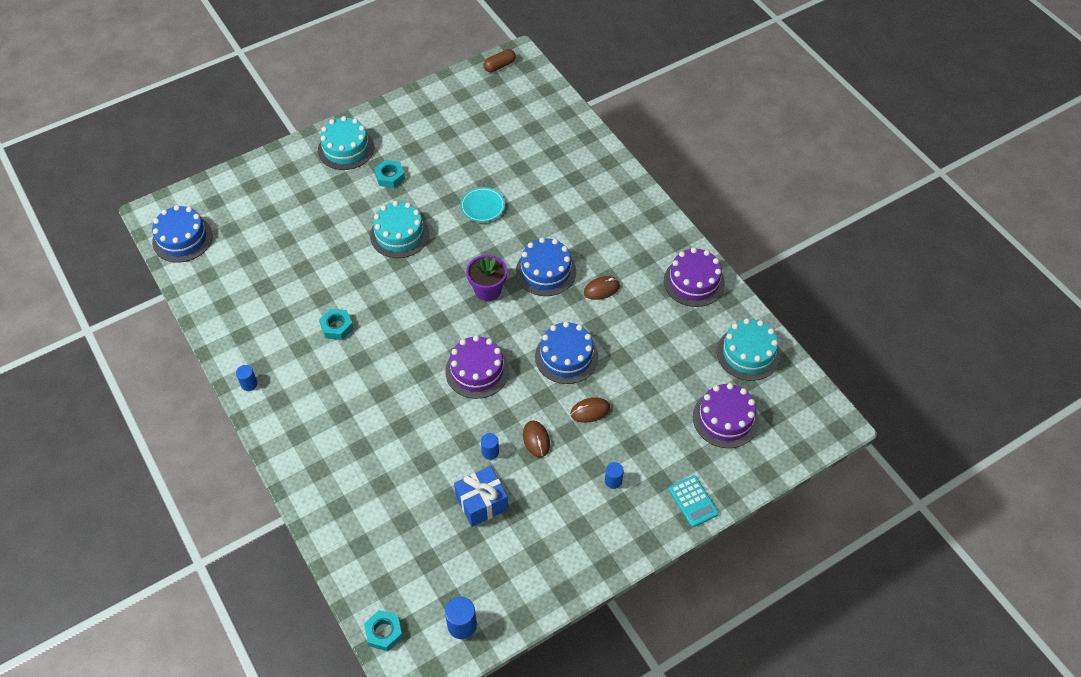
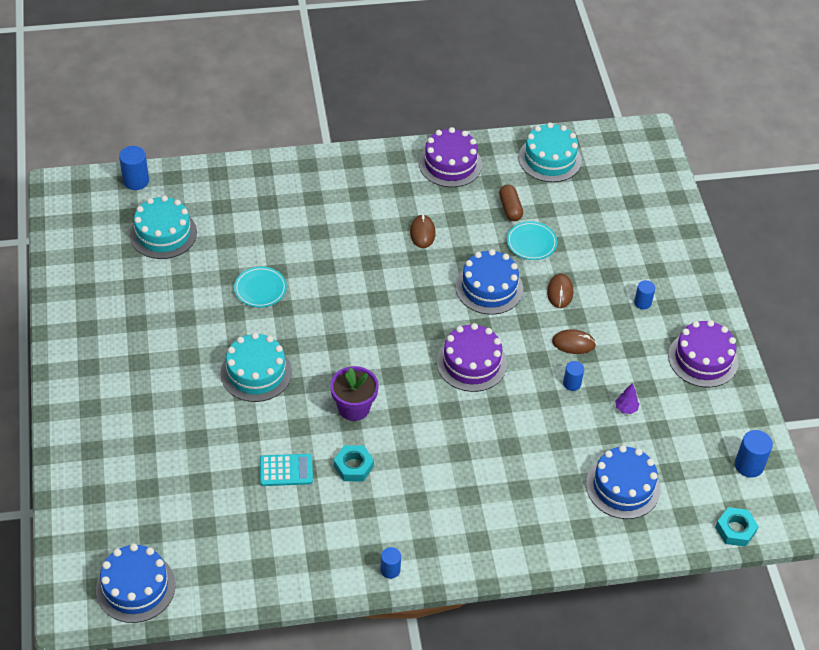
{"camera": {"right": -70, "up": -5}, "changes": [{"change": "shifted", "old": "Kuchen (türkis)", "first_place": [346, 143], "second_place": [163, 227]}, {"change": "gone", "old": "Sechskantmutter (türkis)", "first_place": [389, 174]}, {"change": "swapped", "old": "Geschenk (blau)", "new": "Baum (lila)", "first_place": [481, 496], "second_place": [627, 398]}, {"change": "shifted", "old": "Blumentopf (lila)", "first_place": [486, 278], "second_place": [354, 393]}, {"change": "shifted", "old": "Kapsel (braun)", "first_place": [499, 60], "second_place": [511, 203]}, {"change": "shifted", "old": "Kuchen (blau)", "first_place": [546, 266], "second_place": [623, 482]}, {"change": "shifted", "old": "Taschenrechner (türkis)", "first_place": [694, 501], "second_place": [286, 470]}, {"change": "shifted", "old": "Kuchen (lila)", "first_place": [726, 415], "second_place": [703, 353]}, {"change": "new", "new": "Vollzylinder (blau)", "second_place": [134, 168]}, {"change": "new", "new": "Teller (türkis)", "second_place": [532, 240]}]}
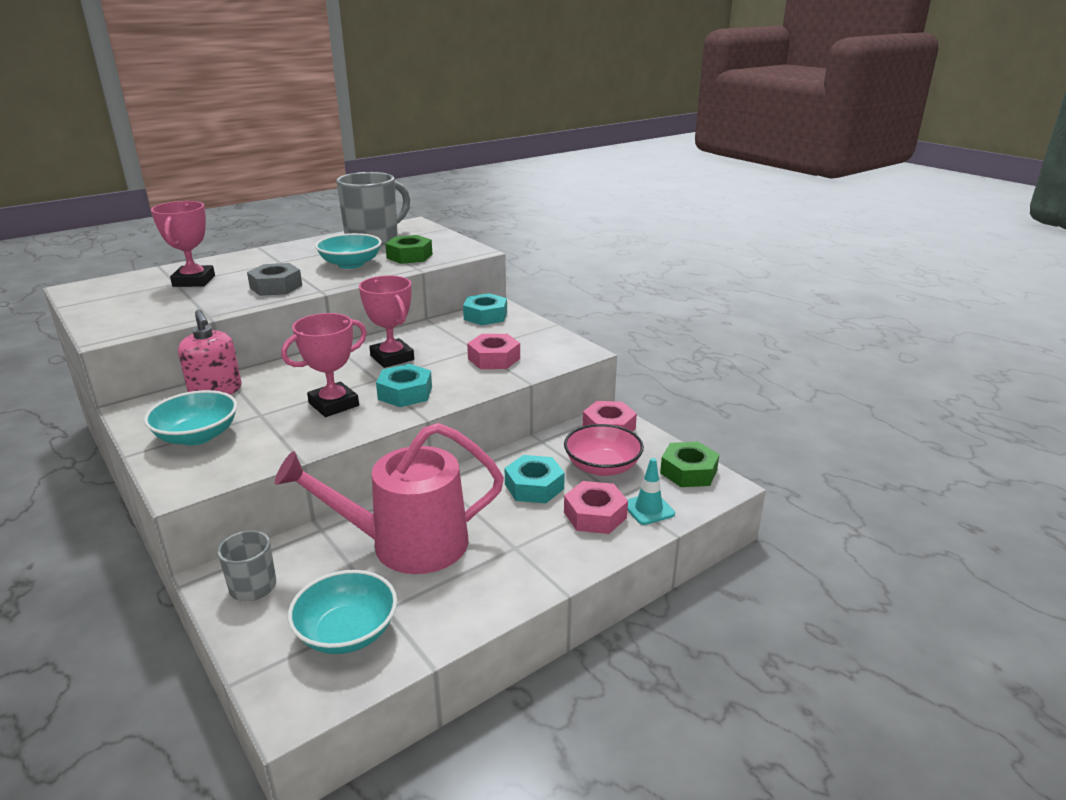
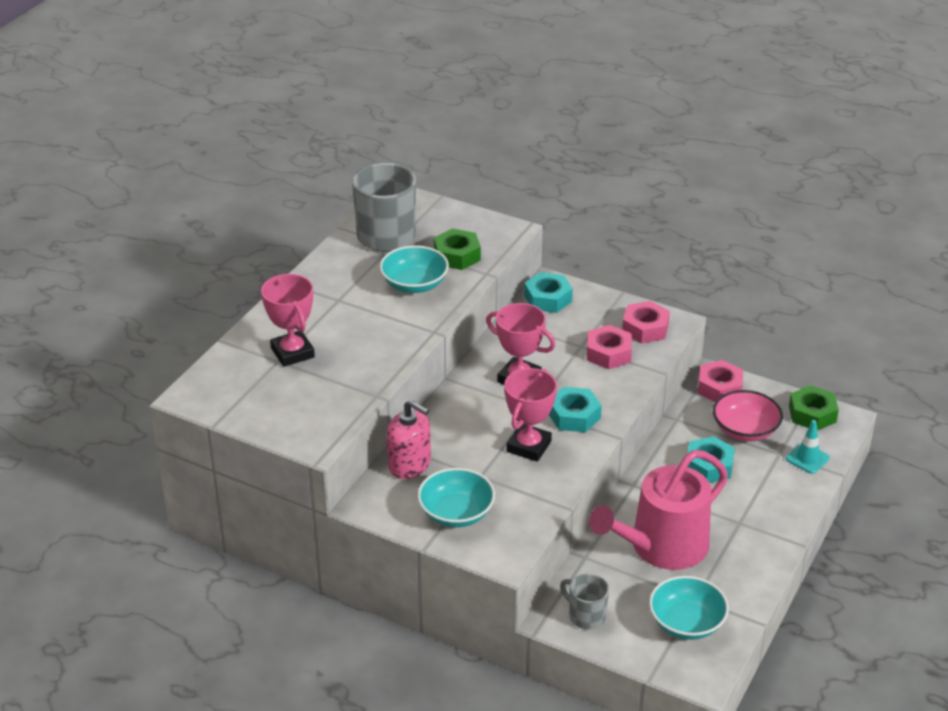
{"camera": {"right": -25, "up": 10}, "changes": [{"change": "gone", "old": "Sechskantmutter (grau)", "first_place": [274, 279]}, {"change": "shifted", "old": "Sechskantmutter (rosa)", "first_place": [596, 507], "second_place": [646, 322]}]}
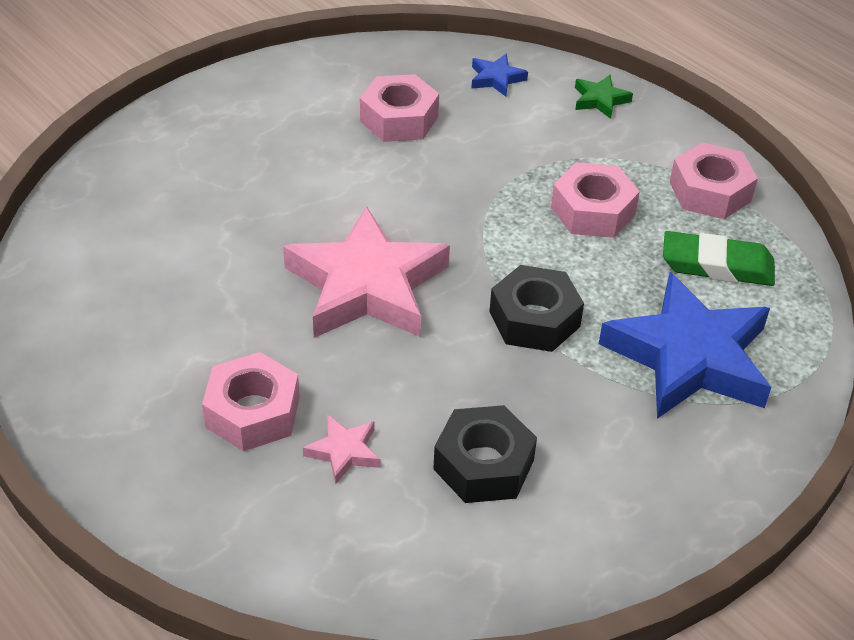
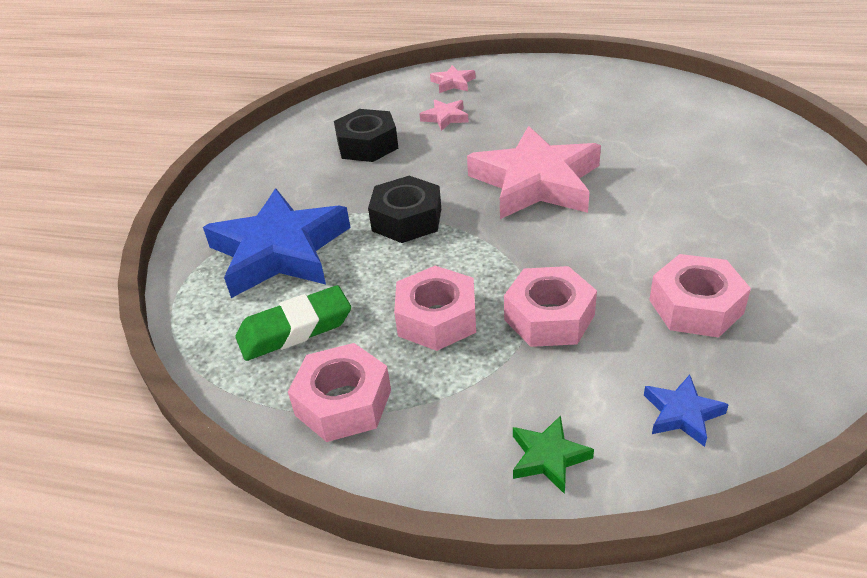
{"camera": {"right": 150, "up": -5}, "changes": [{"change": "shifted", "old": "Sechskantmutter (rosa)", "first_place": [251, 401], "second_place": [550, 306]}, {"change": "new", "new": "Stern (rosa)", "second_place": [453, 79]}]}
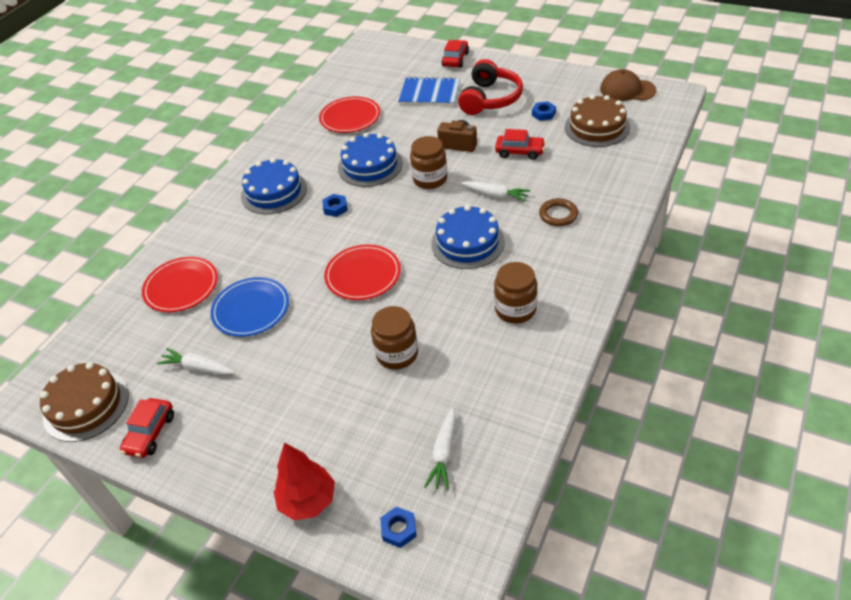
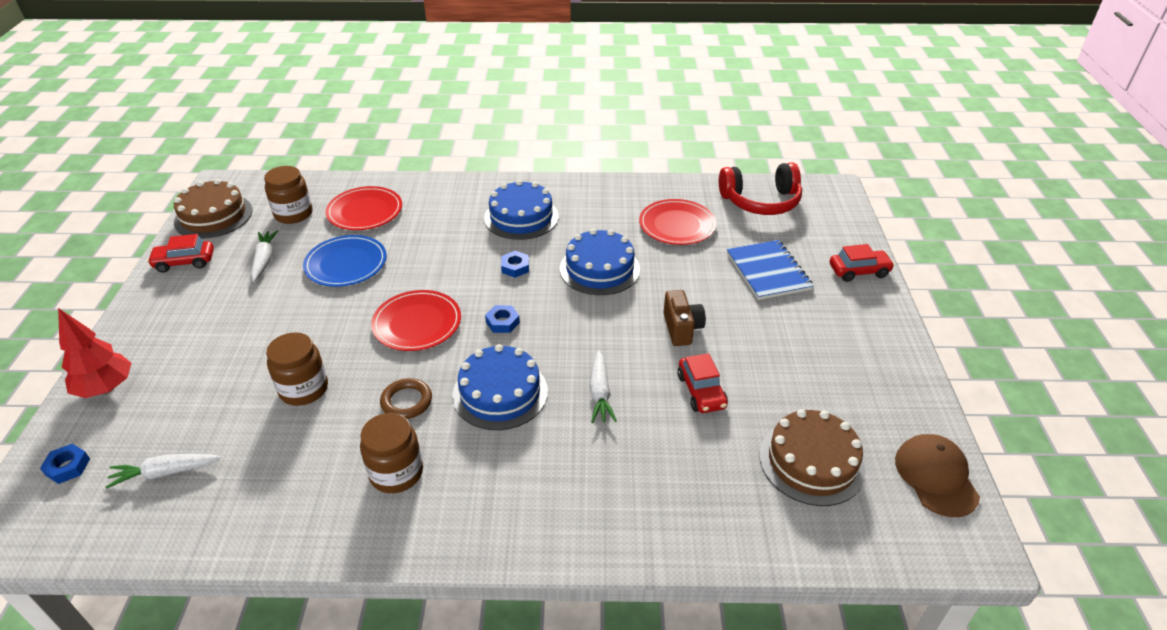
{"camera": {"right": 60, "up": -5}, "changes": [{"change": "shifted", "old": "Einmachglas (braun)", "first_place": [428, 162], "second_place": [288, 195]}, {"change": "shifted", "old": "Kopfhörer (rot)", "first_place": [490, 87], "second_place": [760, 188]}, {"change": "shifted", "old": "Sechskantmutter (blau)", "first_place": [544, 111], "second_place": [502, 319]}, {"change": "shifted", "old": "Ring (braun)", "first_place": [558, 212], "second_place": [406, 398]}]}
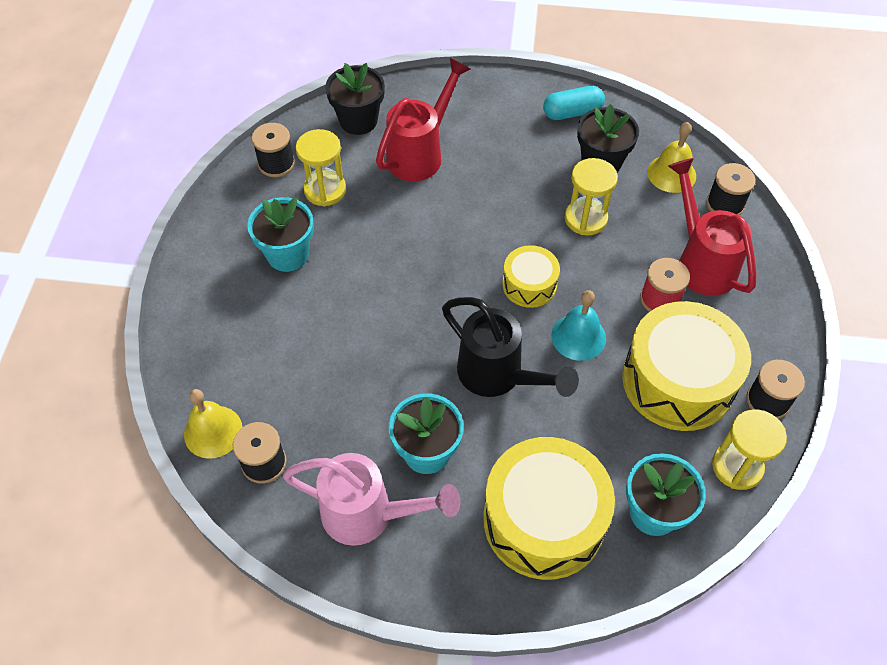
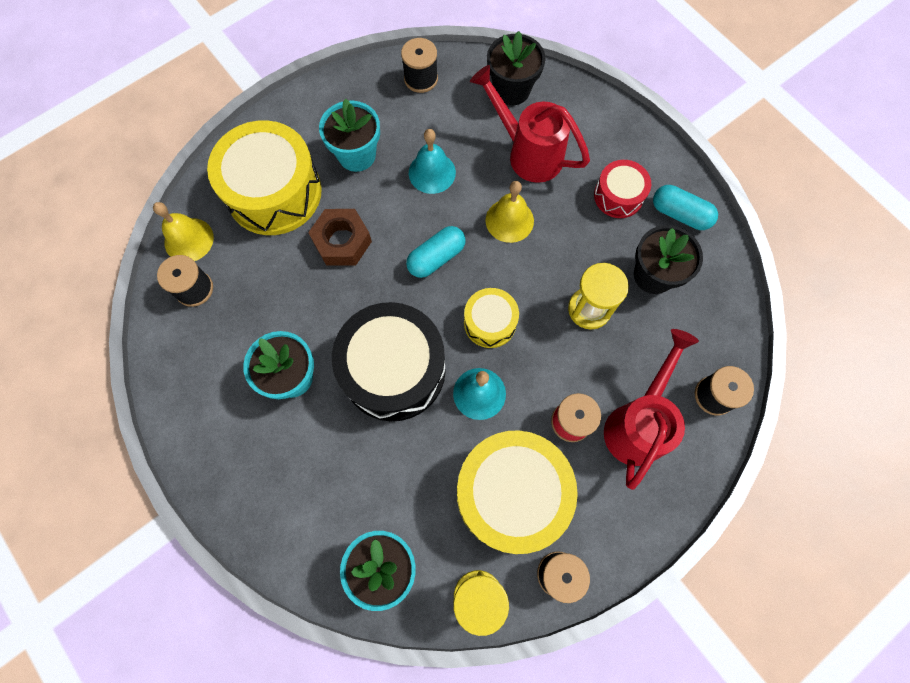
{"camera": {"right": 45, "up": 15}, "changes": [{"change": "gone", "old": "Gießkanne (rosa)", "first_place": [372, 499]}, {"change": "gone", "old": "Sanduhr (gelb)", "first_place": [321, 167]}, {"change": "rotated", "old": "Gießkanne (rot)", "first_place": [423, 119], "second_place": [530, 124], "degrees": -135}, {"change": "swapped", "old": "Gießkanne (schwarz)", "new": "Trommel (schwarz)", "first_place": [510, 347], "second_place": [389, 361]}, {"change": "shifted", "old": "Trommel (gelb)", "first_place": [549, 508], "second_place": [264, 177]}, {"change": "shifted", "old": "Glocke (gelb)", "first_place": [671, 157], "second_place": [510, 212]}, {"change": "new", "new": "Sechskantmutter (braun)", "second_place": [340, 237]}, {"change": "new", "new": "Kapsel (türkis)", "second_place": [436, 252]}, {"change": "new", "new": "Glocke (türkis)", "second_place": [432, 161]}, {"change": "new", "new": "Trommel (rot)", "second_place": [622, 189]}]}
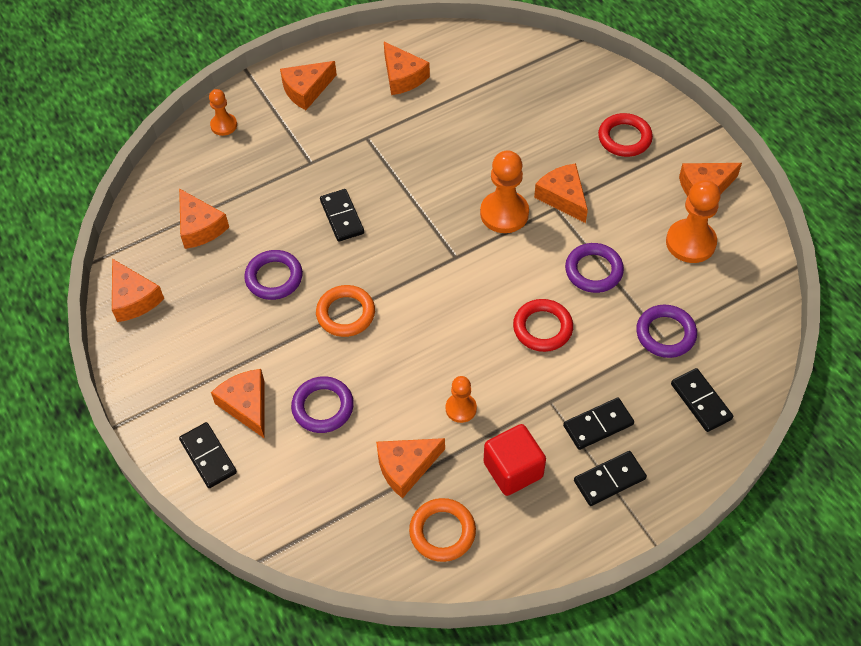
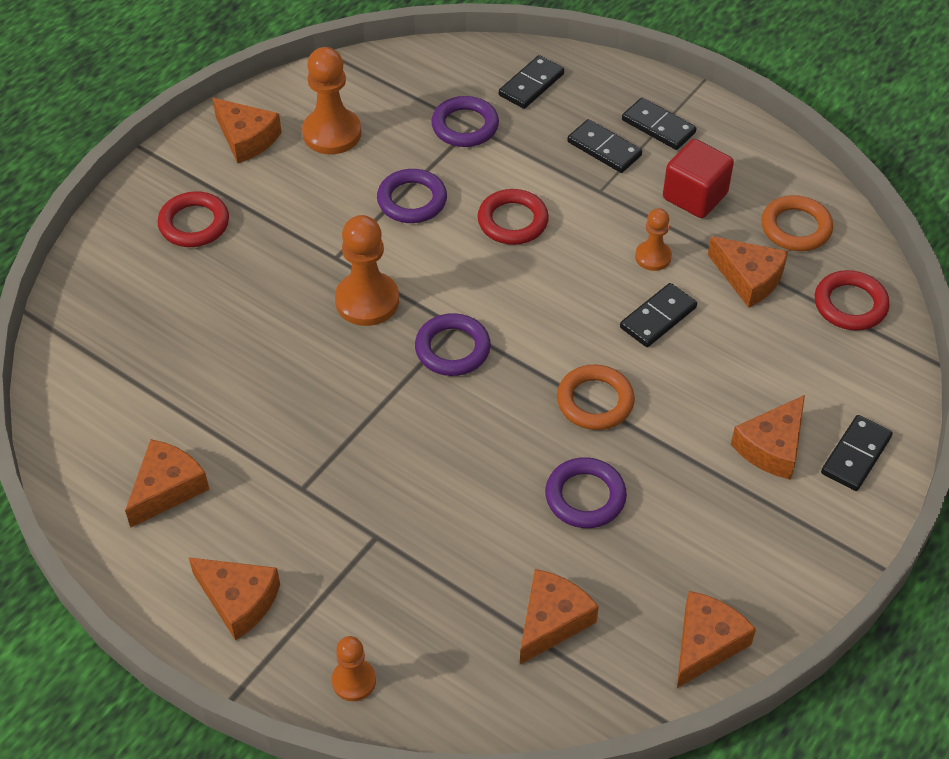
{"camera": {"right": -115, "up": -5}, "changes": [{"change": "shifted", "old": "Ring (lila)", "first_place": [322, 404], "second_place": [453, 344]}, {"change": "shifted", "old": "Dominostein (schwarz)", "first_place": [342, 215], "second_place": [658, 315]}, {"change": "gone", "old": "Käse (orange)", "first_place": [561, 193]}, {"change": "new", "new": "Ring (rot)", "second_place": [852, 300]}]}
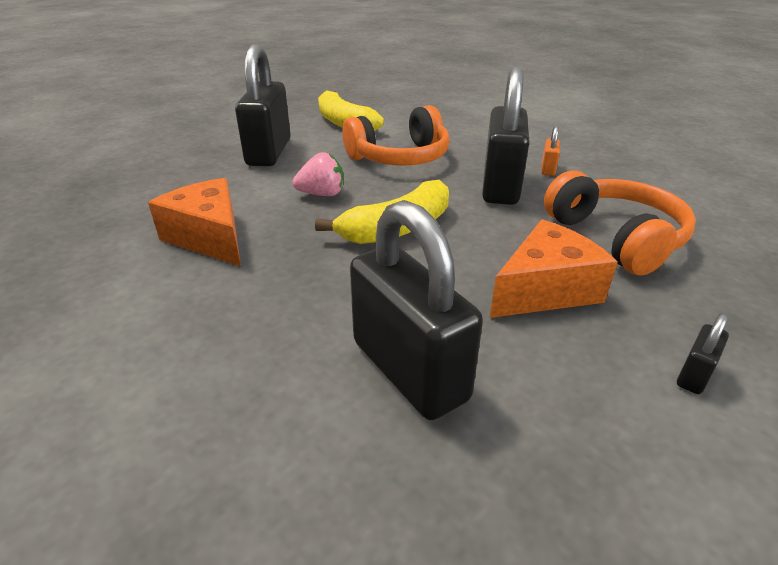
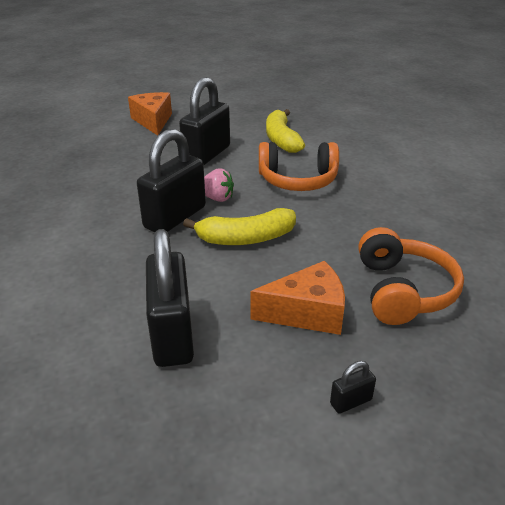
{"camera": {"right": 25, "up": 0}, "changes": [{"change": "shifted", "old": "Käse (orange)", "first_place": [194, 222], "second_place": [150, 114]}, {"change": "shifted", "old": "Vorhängeschloss (schwarz)", "first_place": [506, 136], "second_place": [171, 180]}, {"change": "gone", "old": "Vorhängeschloss (orange)", "first_place": [550, 150]}]}
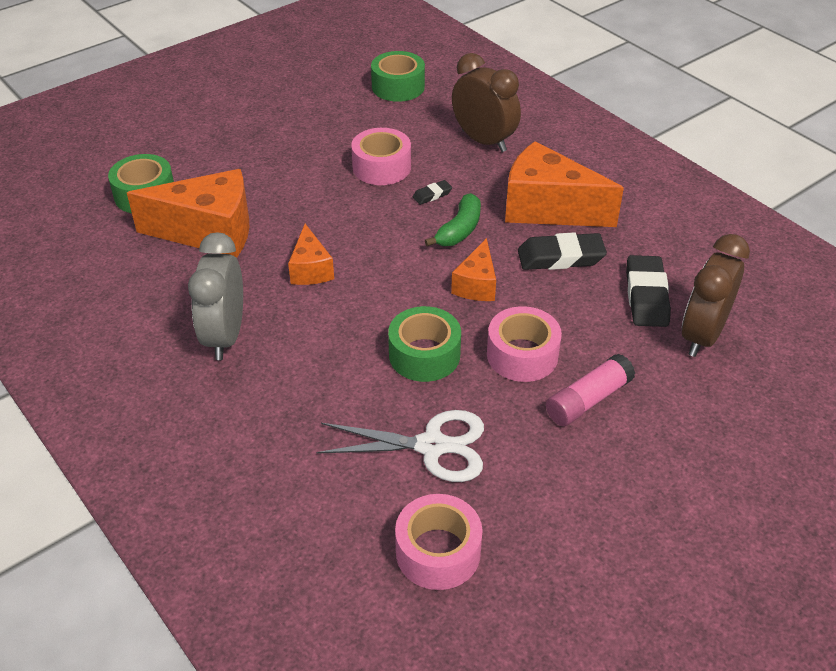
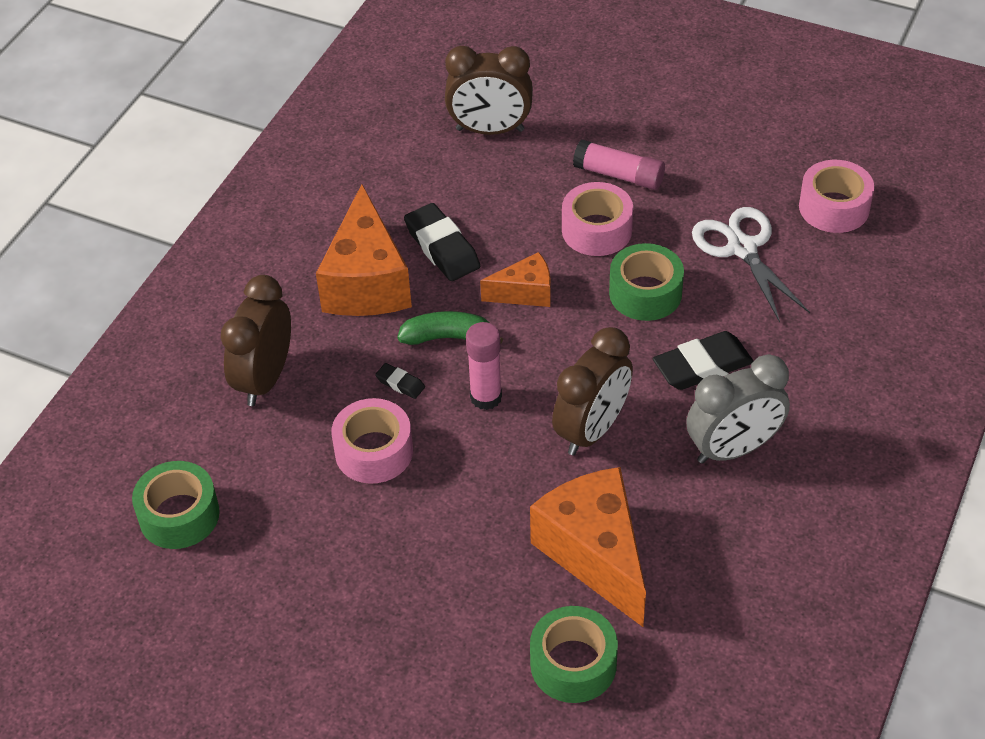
{"camera": {"right": -115, "up": 5}, "changes": [{"change": "swapped", "old": "Käse (orange)", "new": "Wecker (braun)", "first_place": [311, 254], "second_place": [592, 391]}, {"change": "shifted", "old": "Radiergummi (schwarz)", "first_place": [648, 291], "second_place": [703, 360]}, {"change": "new", "new": "Klebestift (rosa)", "second_place": [484, 366]}]}
